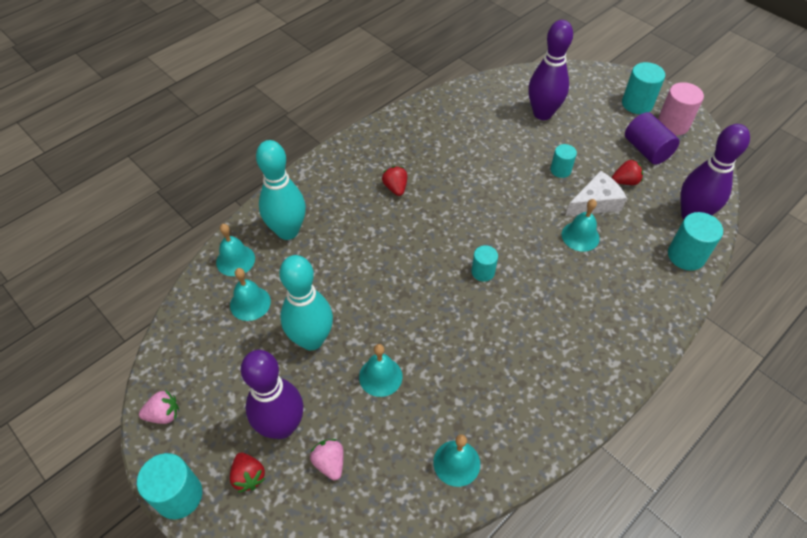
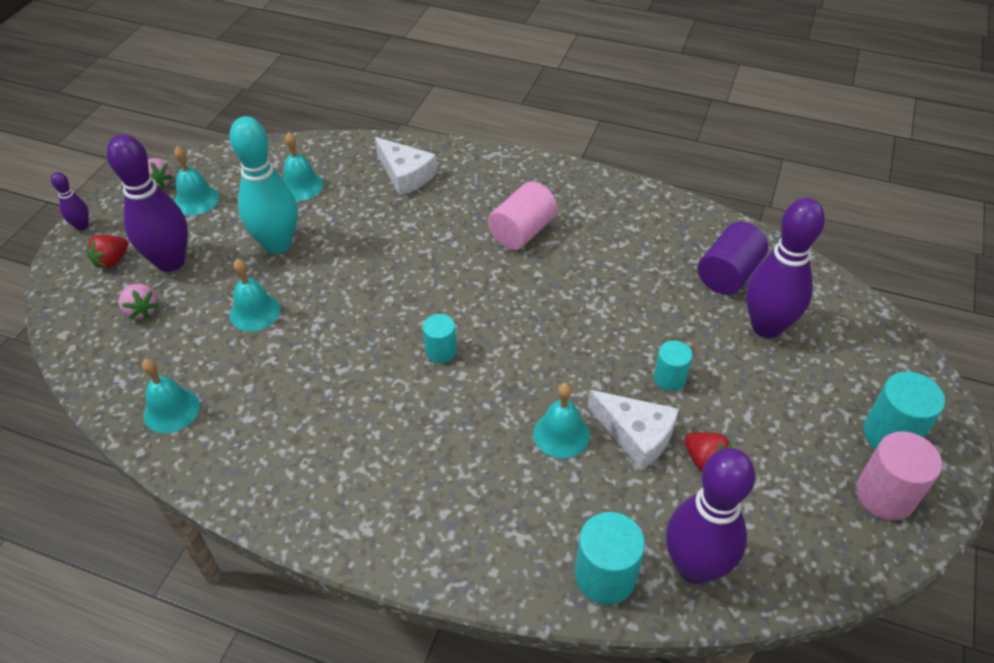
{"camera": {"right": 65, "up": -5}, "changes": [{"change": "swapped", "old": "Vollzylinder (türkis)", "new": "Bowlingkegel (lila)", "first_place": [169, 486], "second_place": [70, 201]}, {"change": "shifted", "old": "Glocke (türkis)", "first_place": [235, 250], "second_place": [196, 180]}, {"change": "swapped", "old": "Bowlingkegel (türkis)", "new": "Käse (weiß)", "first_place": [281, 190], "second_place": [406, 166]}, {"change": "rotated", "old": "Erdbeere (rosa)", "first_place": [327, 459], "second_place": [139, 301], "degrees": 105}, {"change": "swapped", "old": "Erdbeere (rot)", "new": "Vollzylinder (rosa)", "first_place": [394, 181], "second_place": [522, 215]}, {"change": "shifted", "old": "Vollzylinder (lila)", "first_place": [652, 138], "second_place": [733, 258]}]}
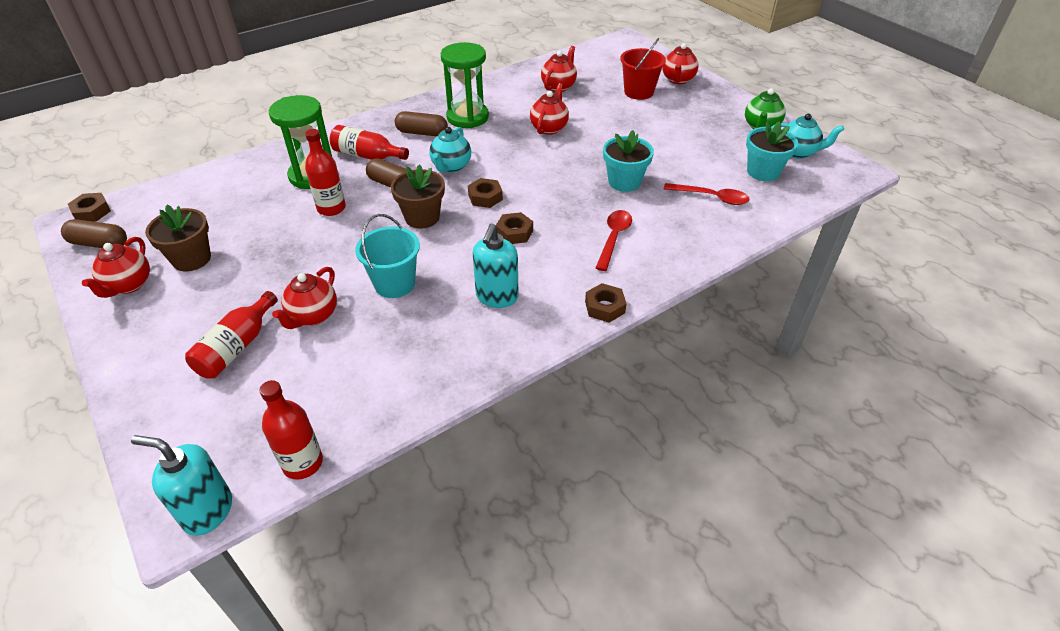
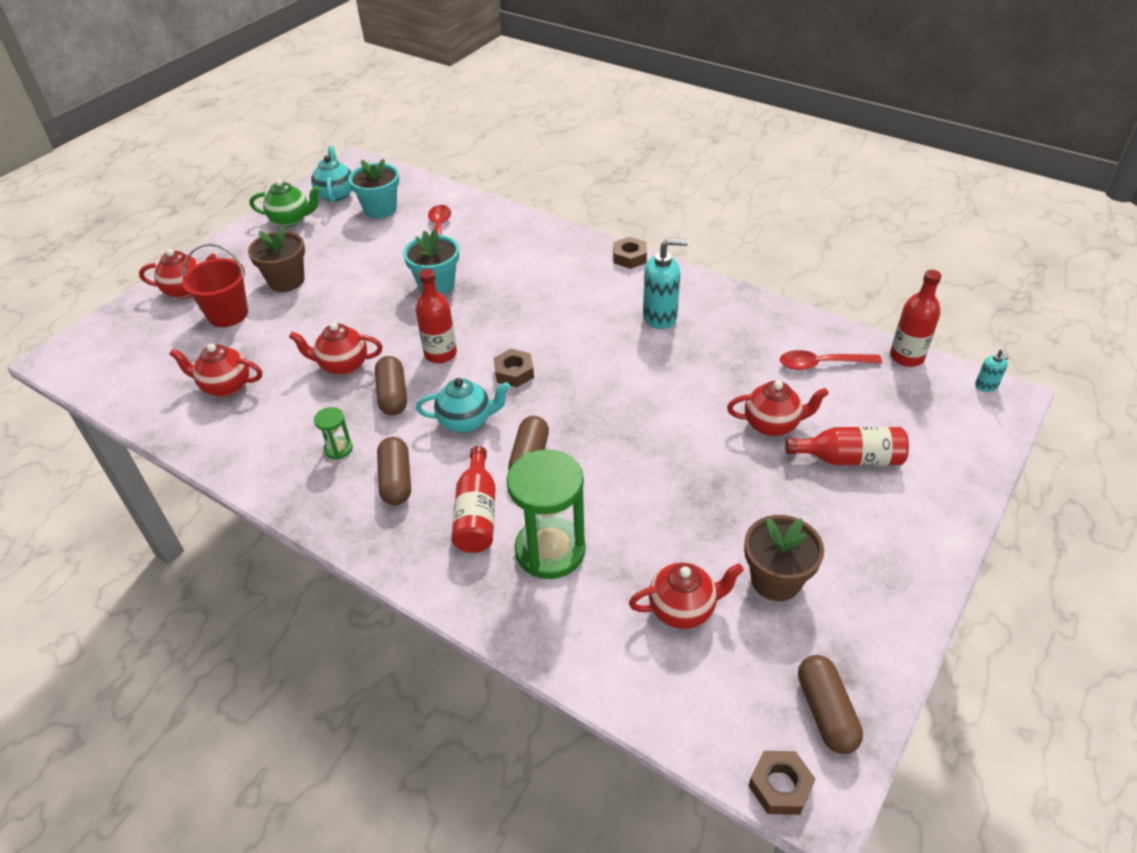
{"camera": {"right": -110, "up": 0}, "changes": [{"change": "shifted", "old": "Teekanne (rot)", "first_place": [116, 267], "second_place": [686, 595]}, {"change": "scaled", "old": "Seifenspender (türkis)", "first_place": [181, 485], "second_place": [991, 370], "factor": 0.5}, {"change": "shifted", "old": "Flasche (rot)", "first_place": [325, 172], "second_place": [436, 316]}, {"change": "gone", "old": "Eimer (türkis)", "first_place": [387, 256]}, {"change": "shifted", "old": "Blumentopf (braun)", "first_place": [418, 196], "second_place": [276, 259]}, {"change": "scaled", "old": "Sanduhr (grün)", "first_place": [465, 85], "second_place": [333, 433], "factor": 0.45}, {"change": "gone", "old": "Sechskantmutter (braun)", "first_place": [514, 228]}, {"change": "shifted", "old": "Löffel (rot)", "first_place": [614, 240], "second_place": [831, 360]}, {"change": "new", "new": "Kapsel (braun)", "second_place": [391, 385]}]}
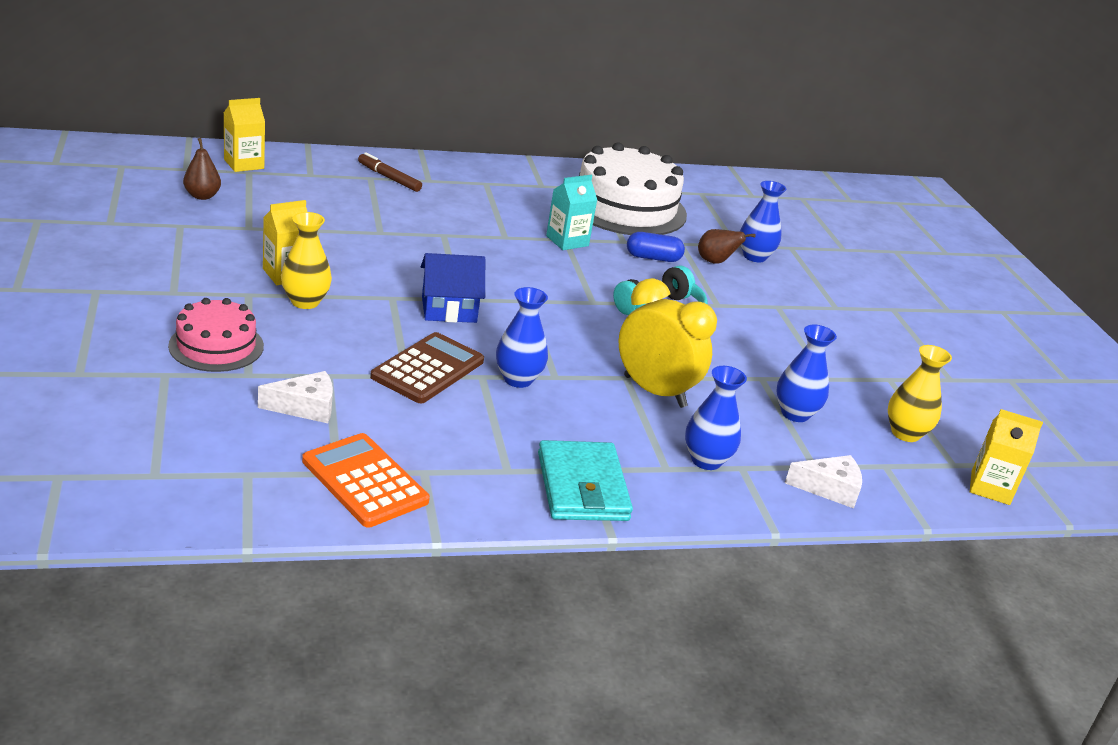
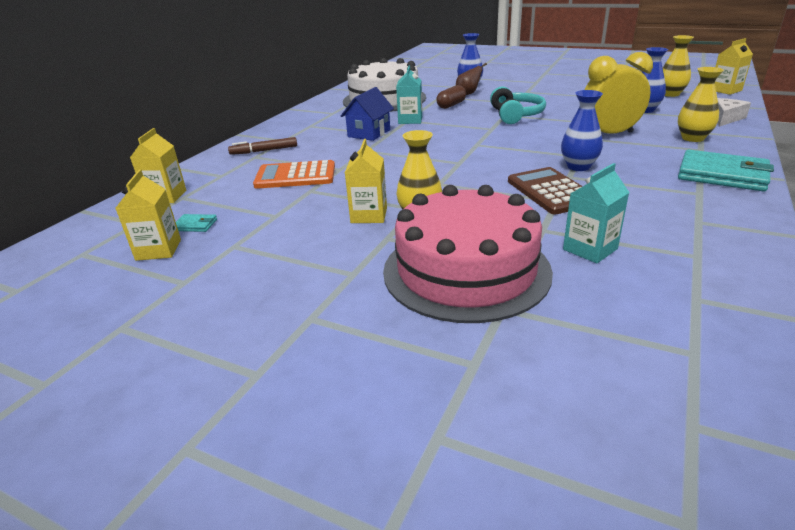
{"camera": {"right": -45, "up": 0}, "changes": [{"change": "scaled", "old": "Kuchen (rosa)", "first_place": [216, 335], "second_place": [468, 254], "factor": 1.8}, {"change": "swapped", "old": "Birne (braun)", "new": "Geldbörse (türkis)", "first_place": [202, 169], "second_place": [196, 223]}, {"change": "swapped", "old": "Käse (weiß)", "new": "Getränkekarton (türkis)", "first_place": [295, 397], "second_place": [596, 213]}, {"change": "shifted", "old": "Taschenrechner (orange)", "first_place": [366, 480], "second_place": [294, 174]}, {"change": "shifted", "old": "Haus (blau)", "first_place": [453, 288], "second_place": [367, 114]}, {"change": "repainted", "old": "Kapsel (blau)", "new": "Kapsel (braun)", "first_place": [656, 247], "second_place": [451, 97]}, {"change": "repainted", "old": "Vase (blau)", "new": "Vase (gelb)", "first_place": [716, 418], "second_place": [701, 104]}, {"change": "new", "new": "Getränkekarton (gelb)", "second_place": [148, 215]}]}
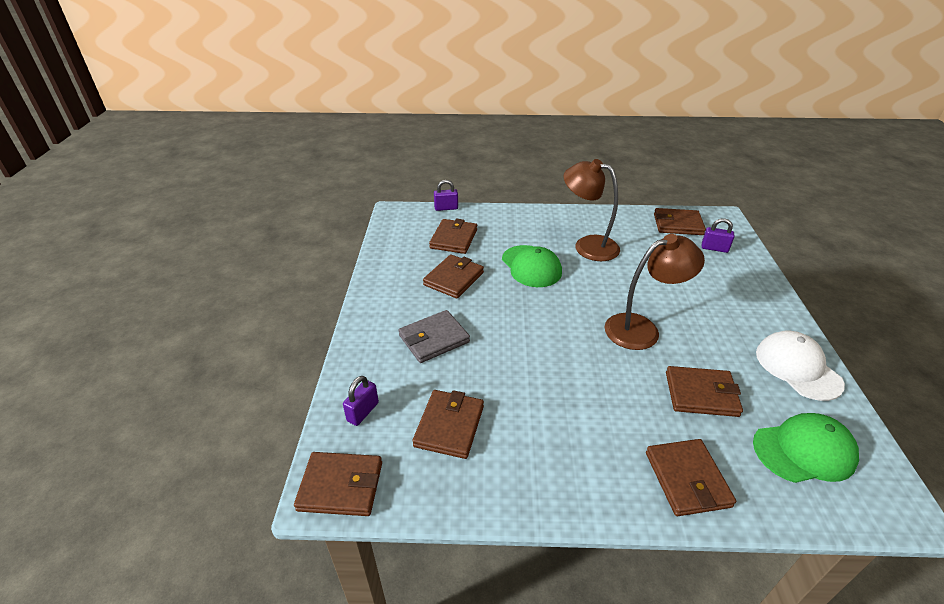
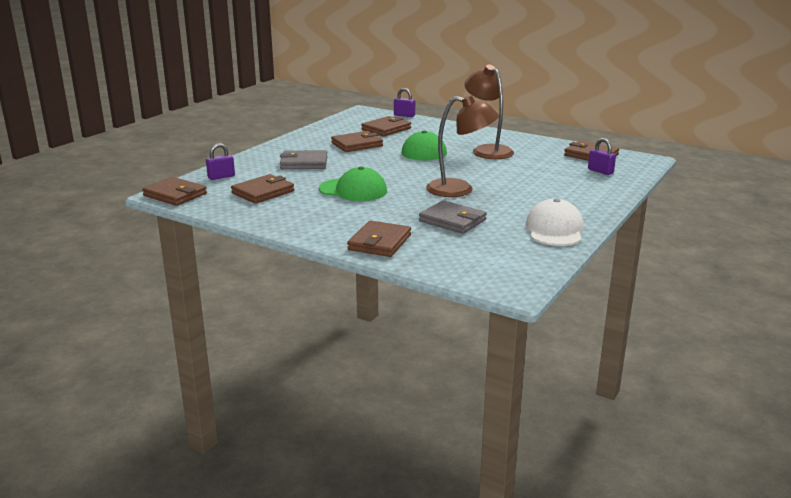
{"camera": {"right": 30, "up": -15}, "changes": [{"change": "repainted", "old": "Geldbörse (braun)", "new": "Geldbörse (grau)", "first_place": [704, 391], "second_place": [453, 217]}, {"change": "shifted", "old": "Kappe (grün)", "first_place": [806, 448], "second_place": [353, 183]}]}
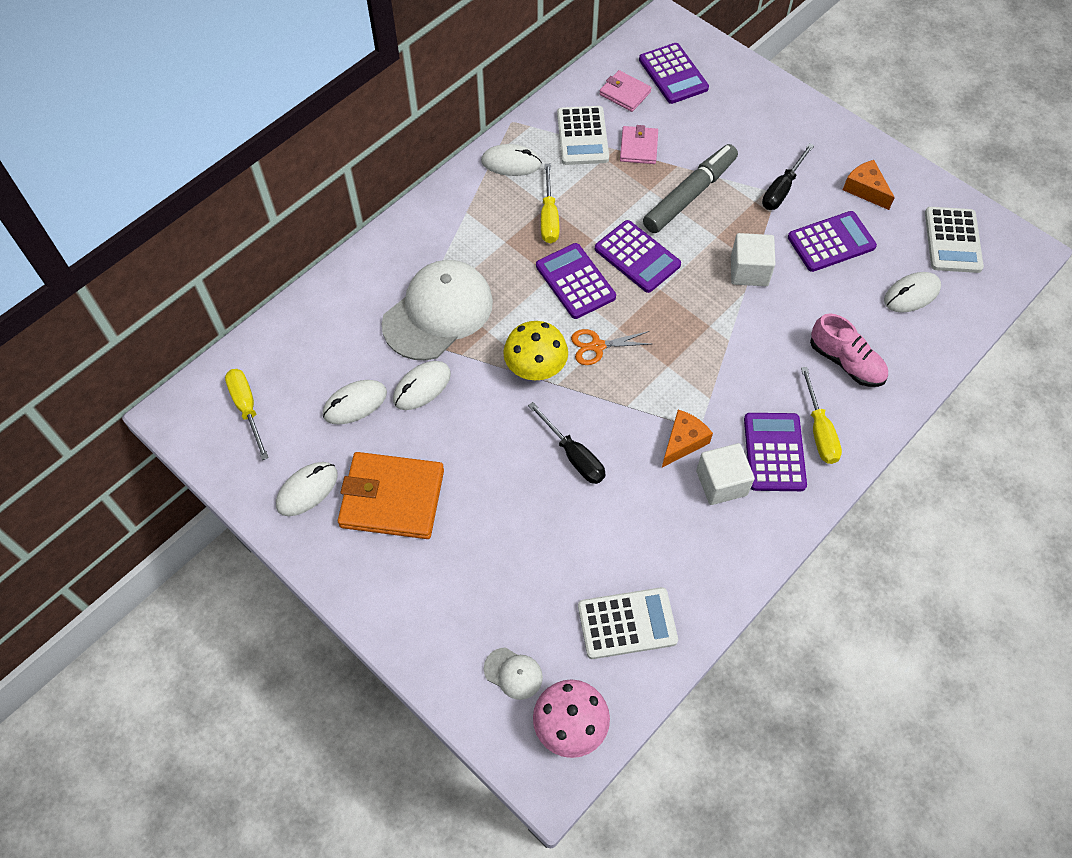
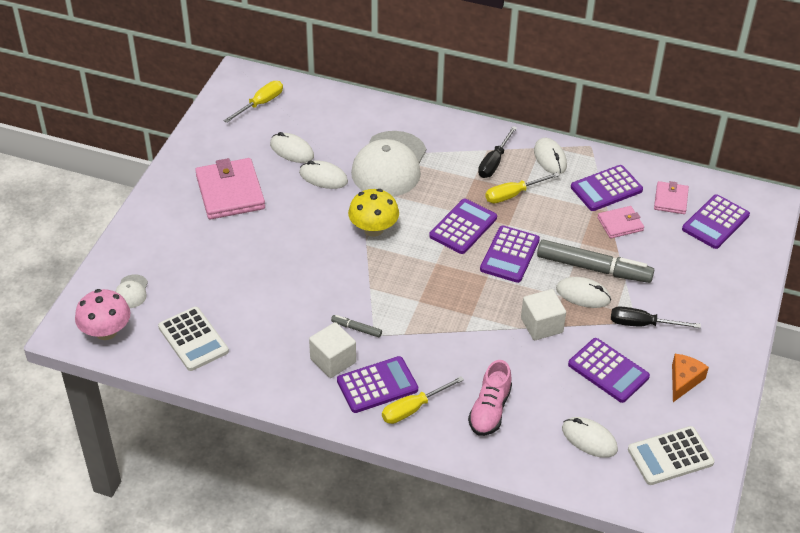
{"camera": {"right": 65, "up": -15}, "changes": [{"change": "shifted", "old": "Computermaus (weiß)", "first_place": [307, 489], "second_place": [583, 292]}, {"change": "repainted", "old": "Geldbörse (orange)", "new": "Geldbörse (rosa)", "first_place": [391, 495], "second_place": [230, 189]}, {"change": "rotated", "old": "Kappe (weiß)", "first_place": [437, 310], "second_place": [388, 164], "degrees": 90}, {"change": "shifted", "old": "Schraubenzieher (schwarz)", "first_place": [566, 443], "second_place": [497, 152]}, {"change": "repainted", "old": "Taschenrechner (weiß)", "new": "Taschenrechner (lila)", "first_place": [583, 135], "second_place": [607, 188]}, {"change": "gone", "old": "Schere (orange)", "first_place": [610, 347]}, {"change": "swapped", "old": "Käse (orange)", "new": "Filzstift (grau)", "first_place": [687, 439], "second_place": [356, 326]}]}
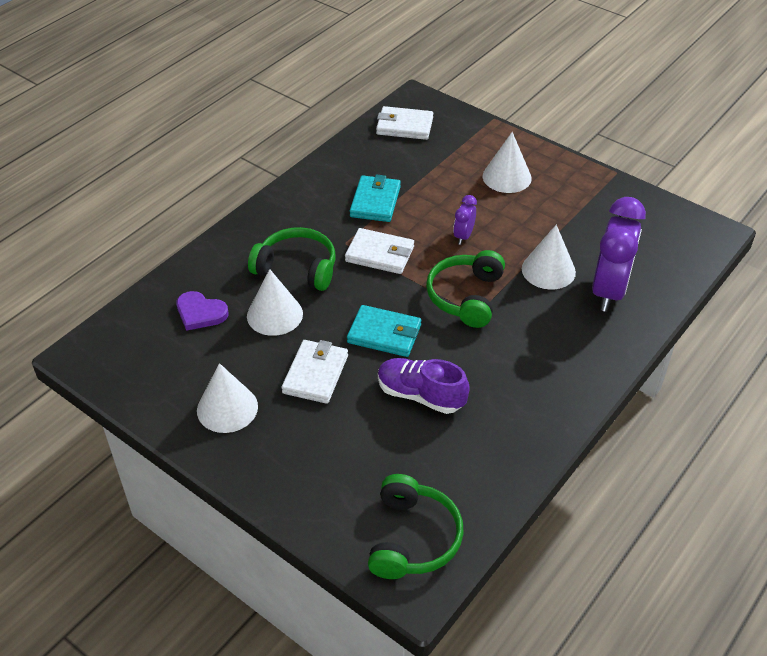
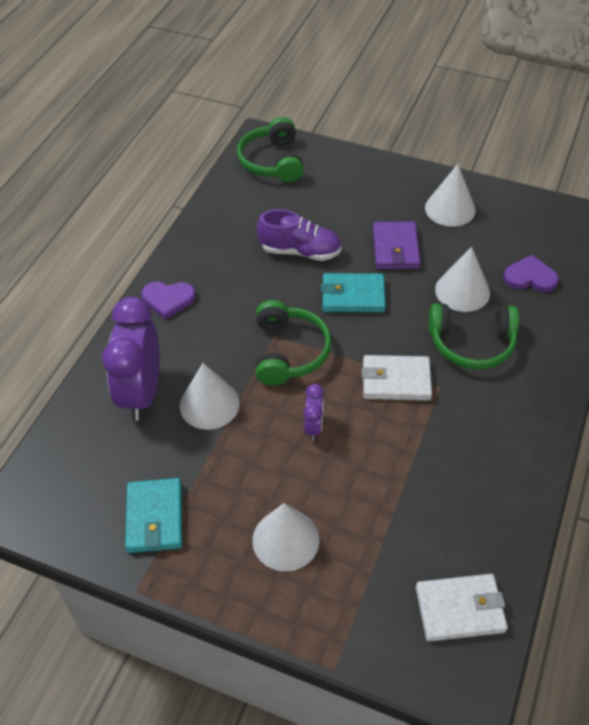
{"camera": {"right": 165, "up": 5}, "changes": [{"change": "repainted", "old": "Geldbörse (weiß)", "new": "Geldbörse (lila)", "first_place": [314, 372], "second_place": [397, 245]}, {"change": "shifted", "old": "Geldbörse (türkis)", "first_place": [375, 198], "second_place": [153, 515]}, {"change": "new", "new": "Herz (lila)", "second_place": [168, 300]}]}
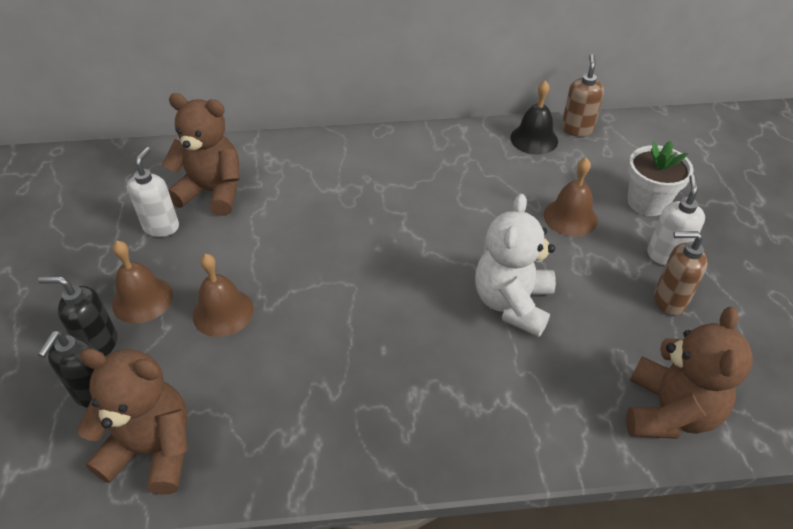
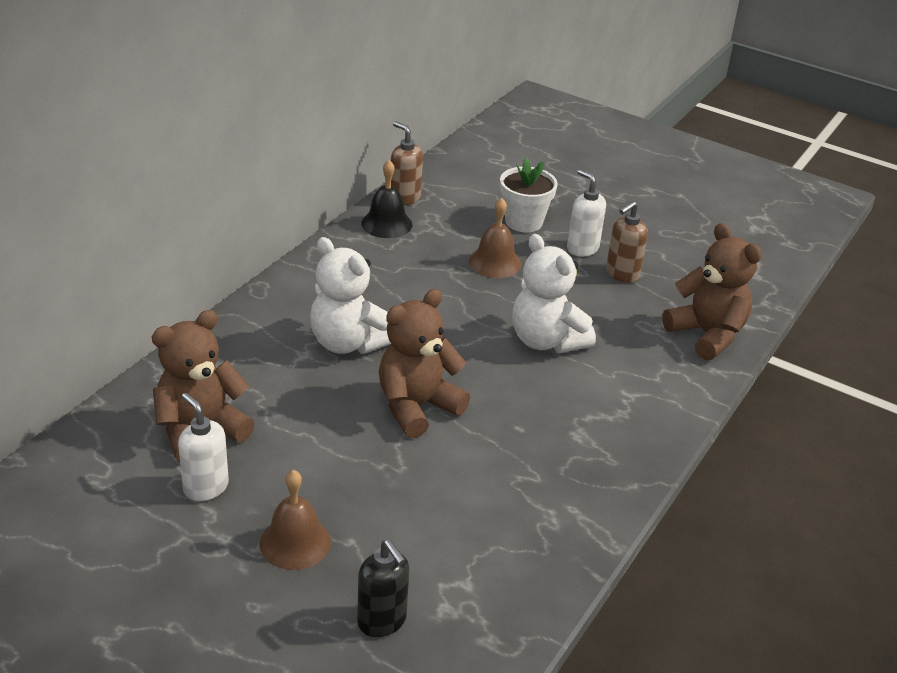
{"camera": {"right": -55, "up": -10}, "changes": [{"change": "gone", "old": "Seifenspender (schwarz)", "first_place": [77, 316]}, {"change": "shifted", "old": "Teddybär (braun)", "first_place": [132, 421], "second_place": [424, 363]}, {"change": "gone", "old": "Glocke (braun)", "first_place": [223, 295]}, {"change": "new", "new": "Teddybär (weiß)", "second_place": [350, 295]}]}
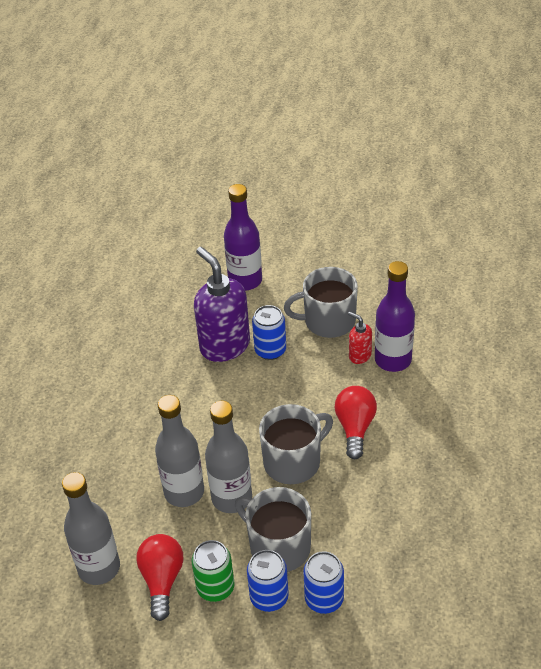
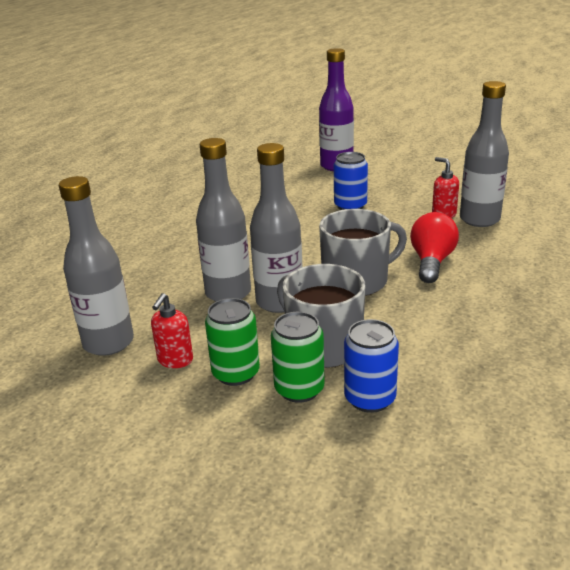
{"camera": {"right": 10, "up": -15}, "changes": [{"change": "swapped", "old": "Glühbirne (rot)", "new": "Seifenspender (rot)", "first_place": [159, 577], "second_place": [172, 330]}, {"change": "gone", "old": "Seifenspender (lila)", "first_place": [222, 304]}, {"change": "repainted", "old": "Dose (blau)", "new": "Dose (grün)", "first_place": [268, 581], "second_place": [298, 357]}, {"change": "gone", "old": "Tasse (grau)", "first_place": [321, 302]}, {"change": "repainted", "old": "Flasche (lila)", "new": "Flasche (grau)", "first_place": [395, 316], "second_place": [484, 154]}]}
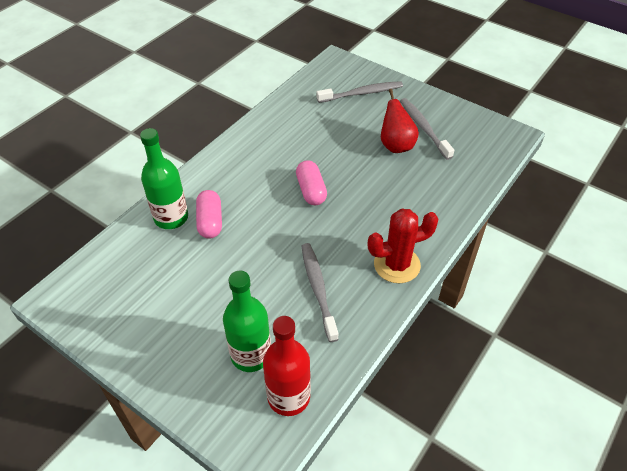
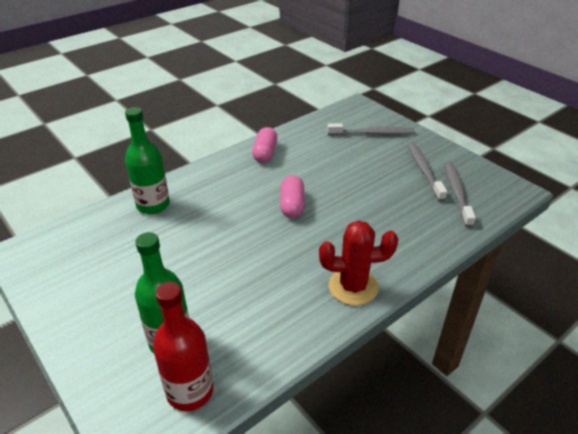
{"camera": {"right": 15, "up": -10}, "changes": [{"change": "shifted", "old": "Kapsel (rosa)", "first_place": [209, 214], "second_place": [264, 145]}, {"change": "shifted", "old": "Zahnbürste (grau)", "first_place": [320, 292], "second_place": [460, 194]}, {"change": "gone", "old": "Birne (rot)", "first_place": [400, 121]}]}
